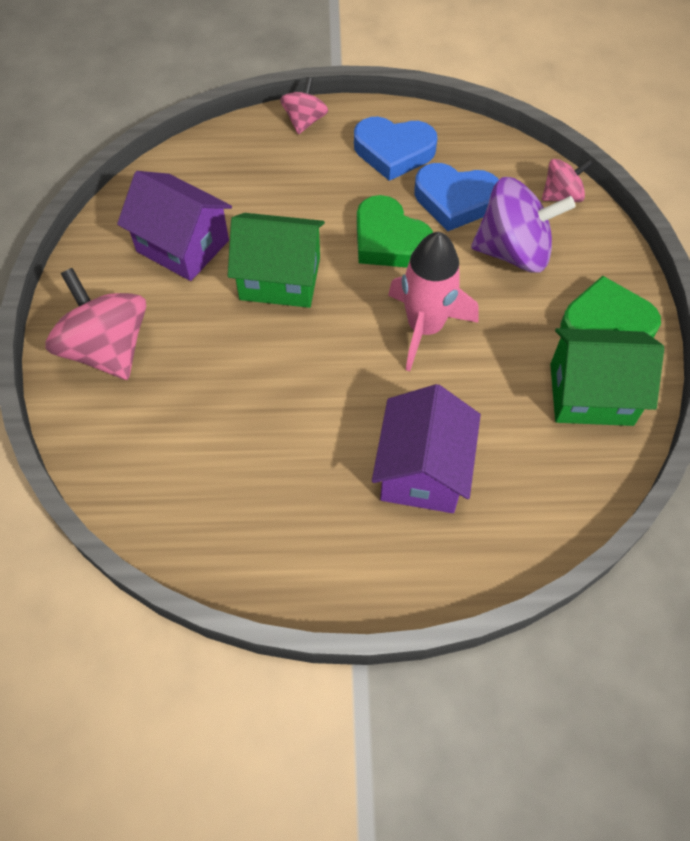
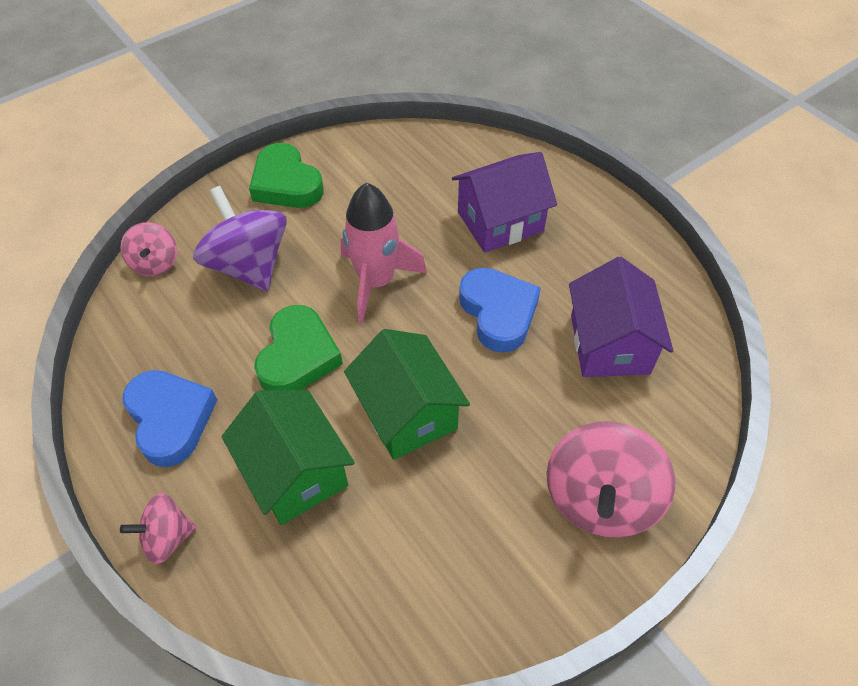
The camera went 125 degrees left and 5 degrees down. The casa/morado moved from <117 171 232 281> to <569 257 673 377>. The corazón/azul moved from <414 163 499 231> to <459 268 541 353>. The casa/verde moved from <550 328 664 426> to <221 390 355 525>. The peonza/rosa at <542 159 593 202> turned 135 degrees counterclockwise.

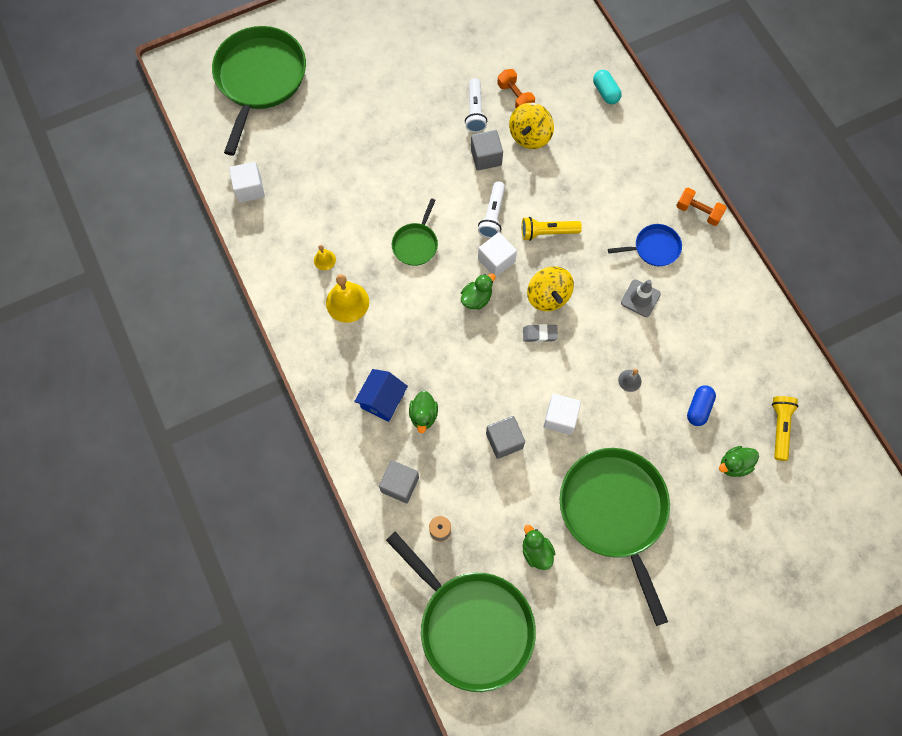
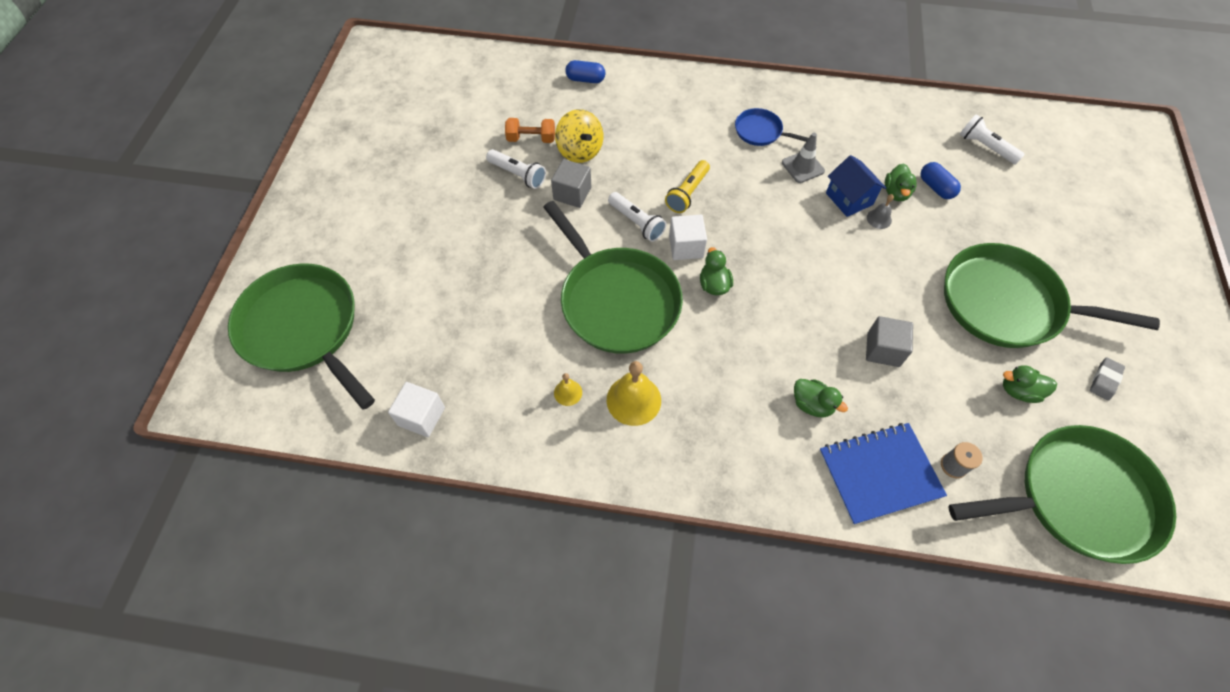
The camera went 55 degrees left and 10 degrees down. The peonza/amarillo at <527 266 574 311> disappeared. The cubo/blanco at <543 394 581 435> disappeared. The mancuerna/naranja at <676 187 726 226> disappeared. The casa/azul moved from <354 369 408 422> to <826 155 886 217>. The goma de borrar/gris moved from <523 324 558 342> to <1090 357 1125 400>. The pato/verde moved from <719 446 759 477> to <885 163 917 201>. The cubo/gris at <379 460 419 503> was replaced by the cuaderno/azul at <819 423 947 525>. The cápsula/turquesa at <593 70 621 104> became the cápsula/azul at <565 60 605 83>. The lámpara de mano/amarillo at <772 396 798 461> became the lámpara de mano/blanco at <960 114 1025 165>. The sartén/azul at <608 224 682 266> turned 90 degrees counterclockwise. The sartén/verde at <392 198 438 266> changed to 2.15 times the size.

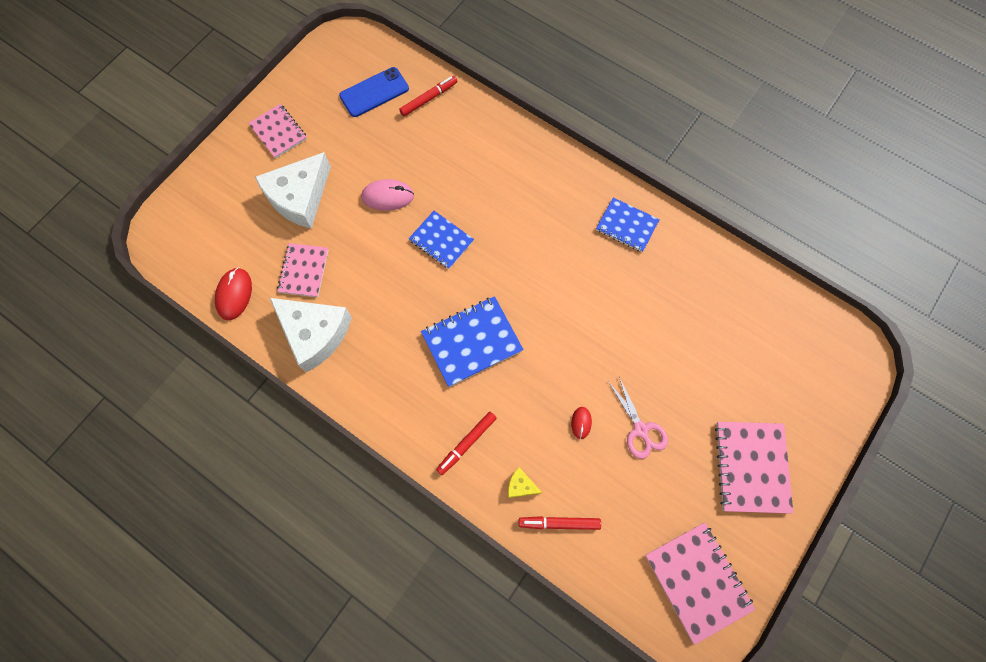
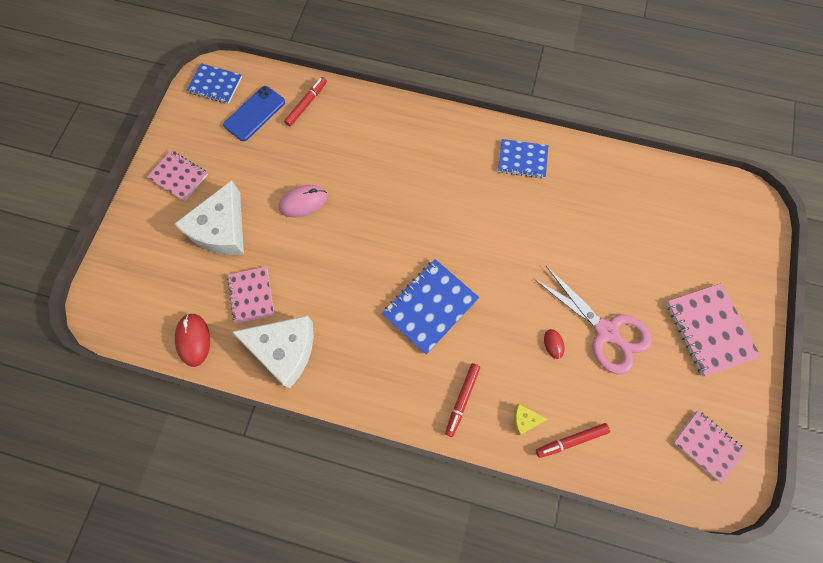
The camera went 20 degrees left and 0 degrees up. The cuaderno/azul moved from <409 211 474 269> to <186 63 242 104>. The tijeras/rosa at <608 377 668 459> changed to 1.64 times the size. The cuaderno/rosa at <645 522 755 645> changed to 0.66 times the size.

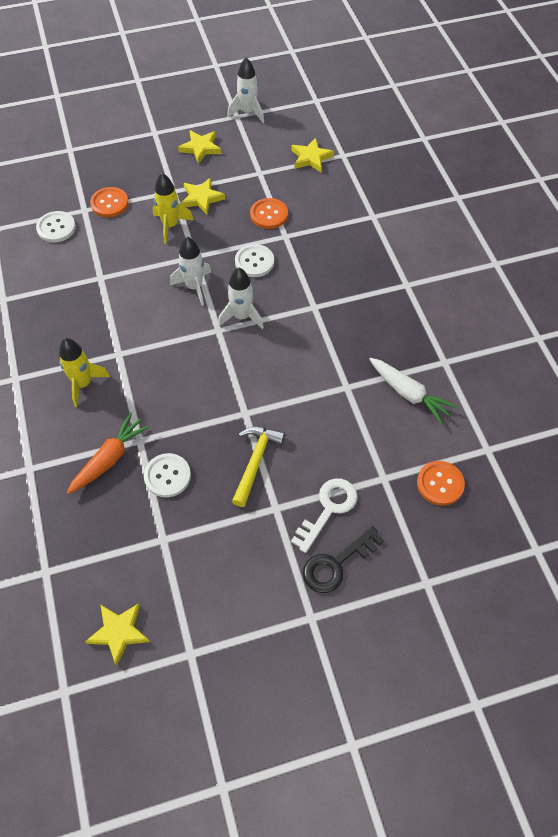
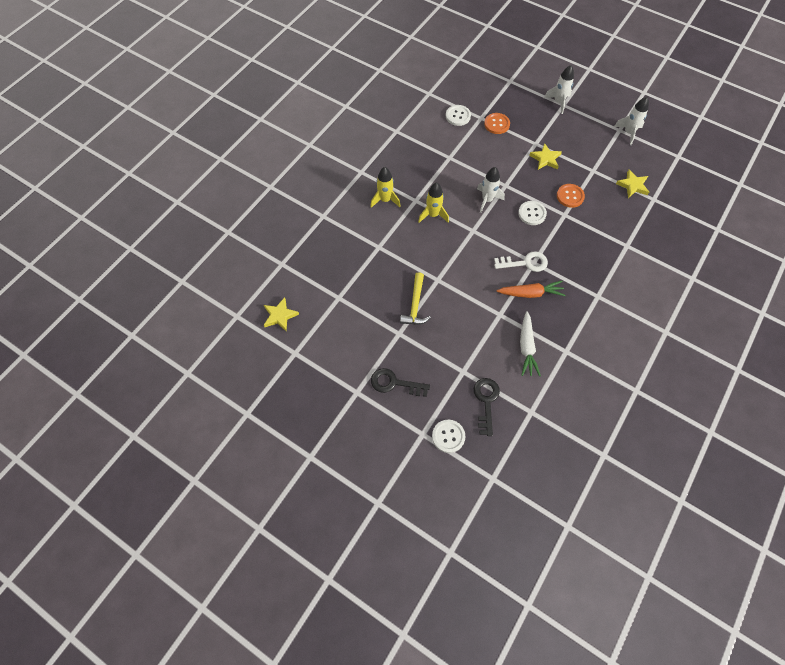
The camera went 50 degrees right and 5 degrees up. The estrella/amarillo at <178 130 222 164> disappeared. The zanahoria/naranja moved from <67 412 151 494> to <497 281 566 298>. The botón/blanco moved from <144 453 191 497> to <432 420 465 453>. The cohete/amarillo moved from <152 173 194 244> to <418 182 449 223>. The cohete/blanco moved from <218 268 264 329> to <544 65 574 114>. The llave/blanco moved from <291 478 358 553> to <494 251 548 272>. The botón/naranja at <417 461 465 506> was replaced by the llave/negro at <474 378 500 436>. The martillo/amarillo at <232 427 285 507> turned 120 degrees clockwise.

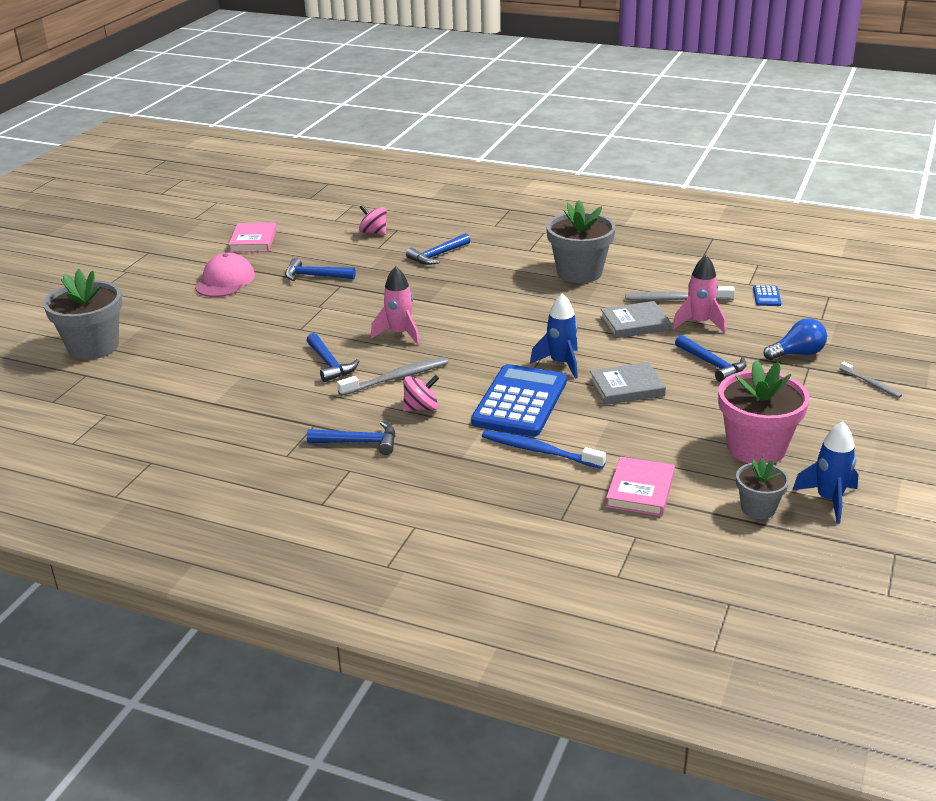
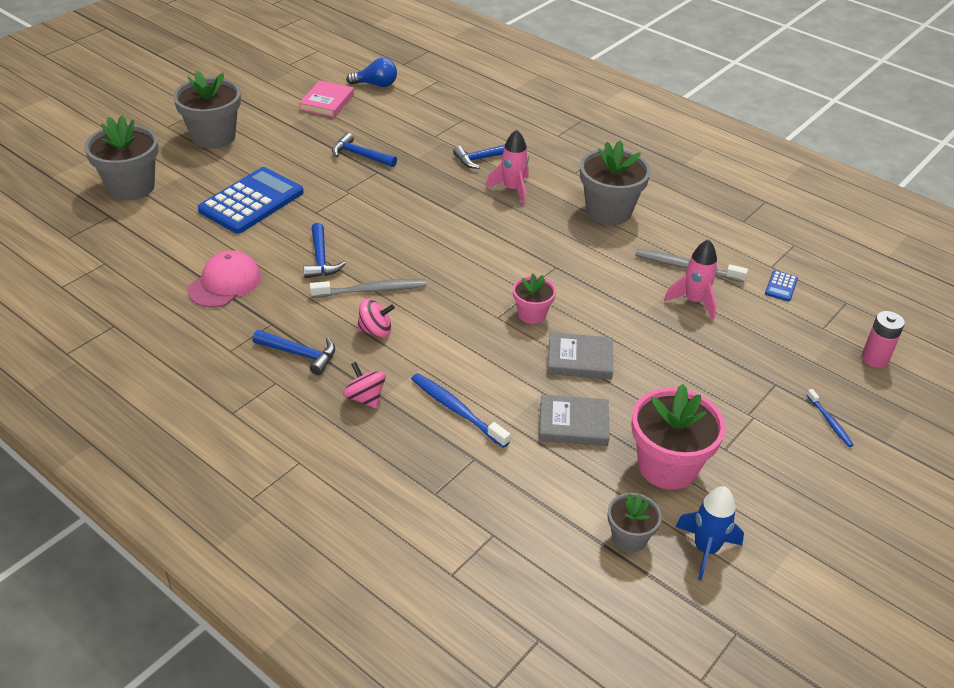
The camera went 15 degrees right and 10 degrees up. The libro/rosa at <606 457 675 516> disappeared. The martillo/azul at <675 335 747 383> disappeared. The maceta/gris at <173 70 241 149> appeared. The pila/rosa at <862 311 905 368> appeared. The gorra/rosa moved from <195 253 255 297> to <187 250 261 308>. The peonza/rosa moved from <359 205 387 235> to <343 362 386 409>. The cohete/rosa moved from <371 266 420 345> to <486 130 529 205>. The calculadora/azul moved from <471 364 567 437> to <198 167 304 234>. The libro/gris moved from <600 301 671 338> to <539 394 609 446>. The bombilla/azul moved from <764 319 827 360> to <346 58 397 87>. The cohete/azul at <530 293 578 379> was replaced by the maceta/rosa at <513 274 556 324>. The cepillo de dientes/gris at <840 362 902 398> became the cepillo de dientes/azul at <807 389 854 447>.

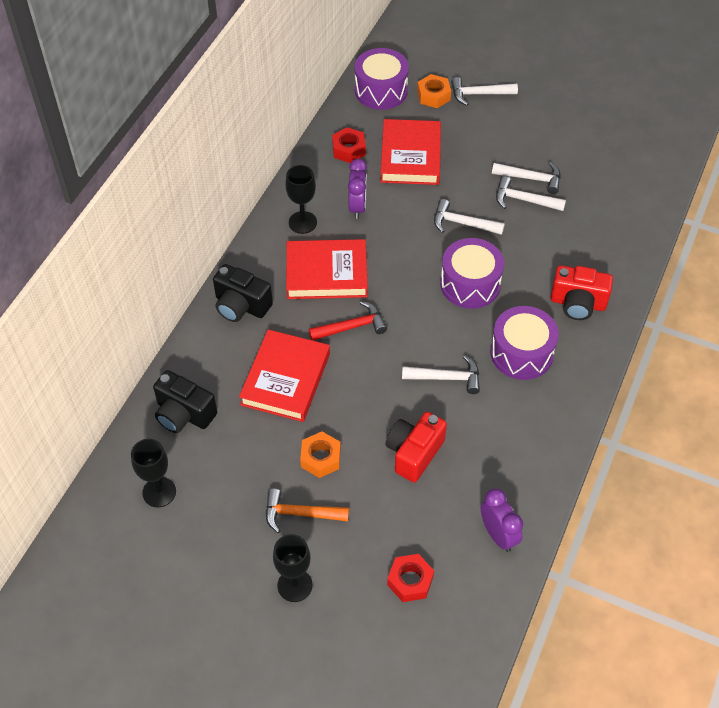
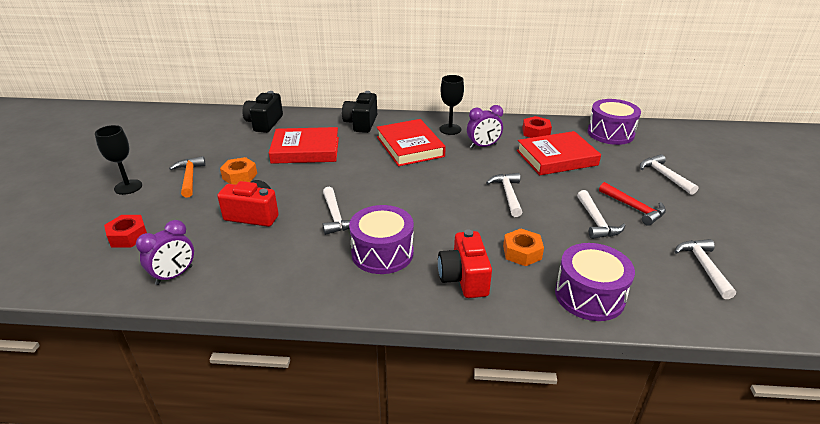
The camera went 70 degrees right and 20 degrees down. The copa/negro at <131 439 176 507> disappeared. The martillo/rojo moved from <309 301 387 341> to <599 182 666 226>. The tuerca/naranja moved from <417 74 451 108> to <503 229 544 266>. The tambor/morado moved from <440 238 504 309> to <555 243 635 321>. The martillo/blanco moved from <496 176 566 211> to <674 239 736 299>.

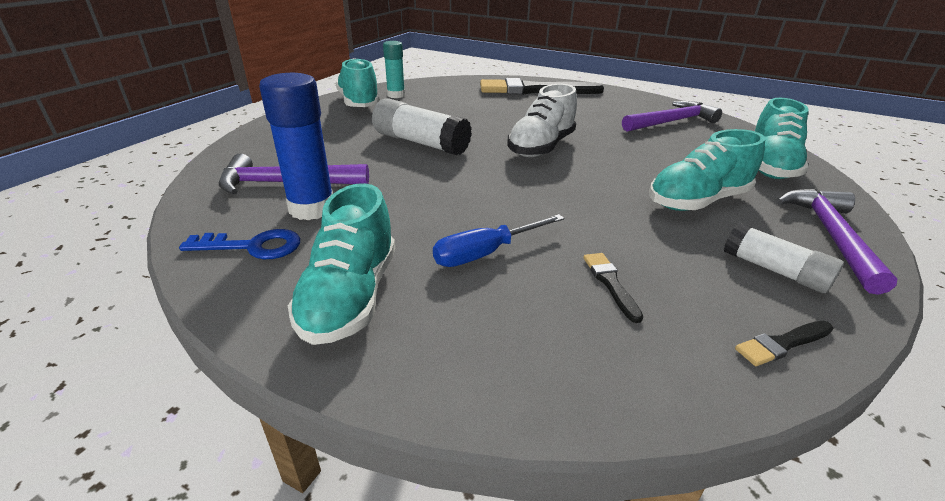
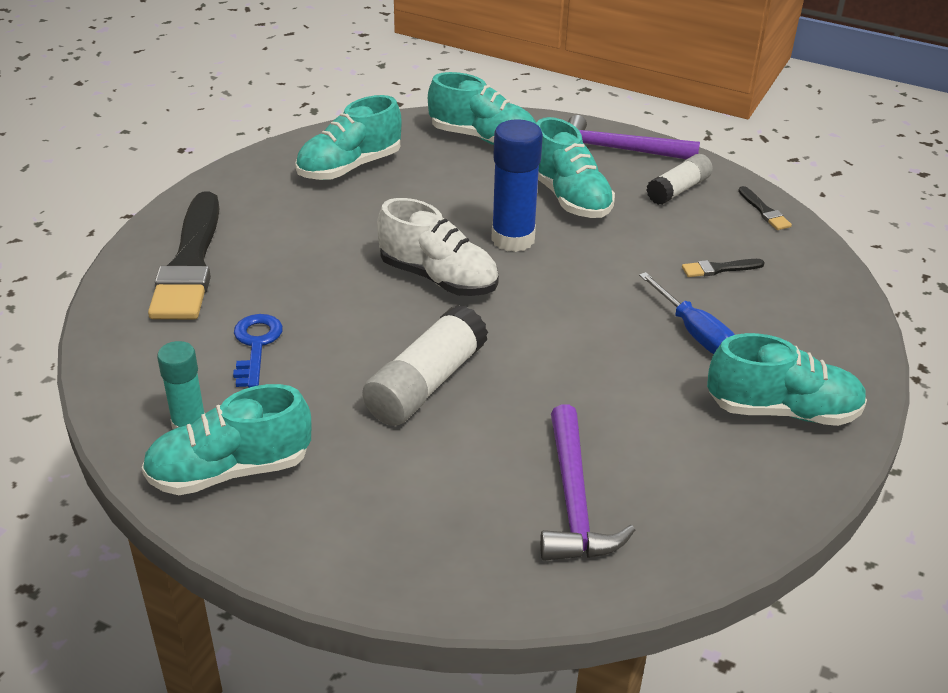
The camera went 90 degrees left and 5 degrees up. The llave/azul moved from <179 229 300 259> to <233 314 283 388>. The barra de pegamento/azul moved from <259 73 333 220> to <491 119 543 252>. The martillo/morado at <622 101 722 132> was replaced by the zapato/turquesa at <295 95 401 180>.

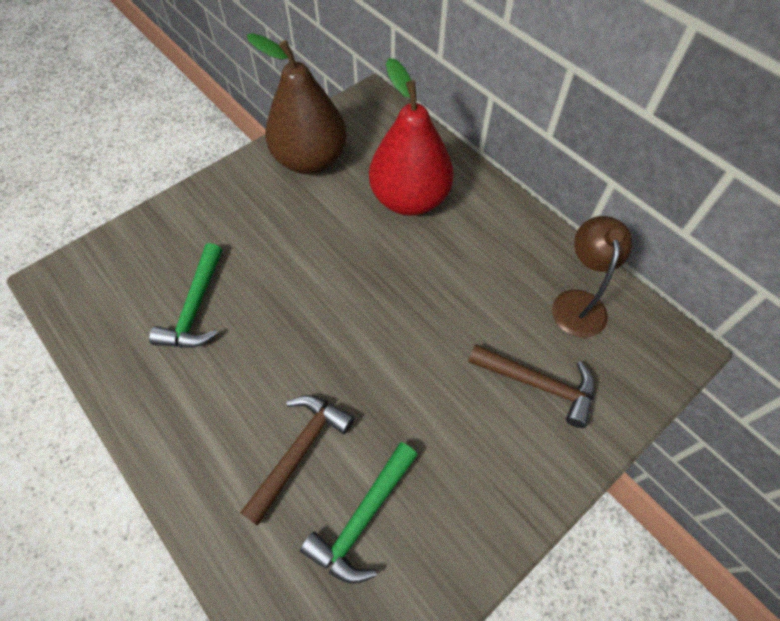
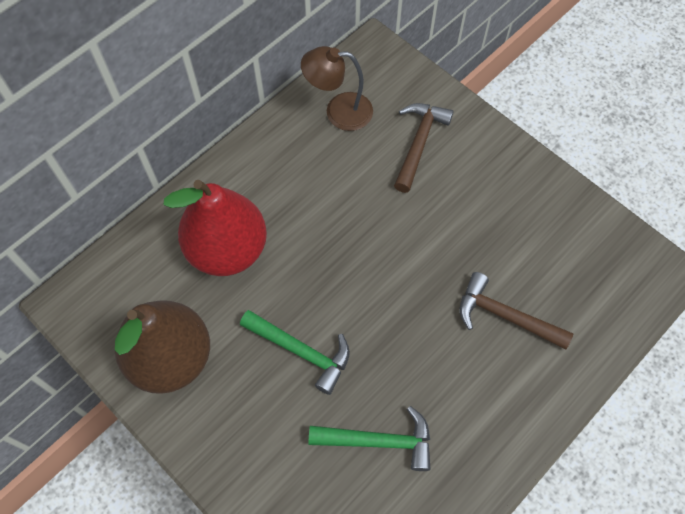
The camera went 95 degrees left and 5 degrees up. The martillo/verde moved from <300 442 418 584> to <240 310 350 395>.

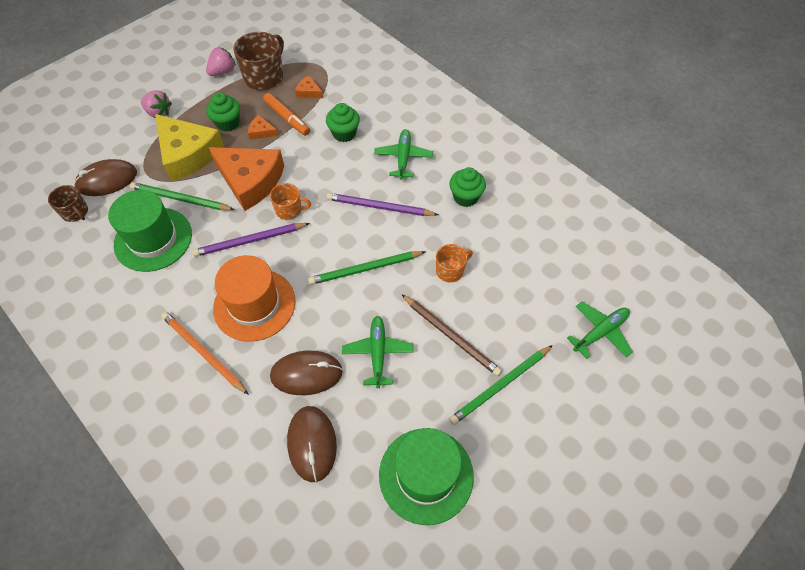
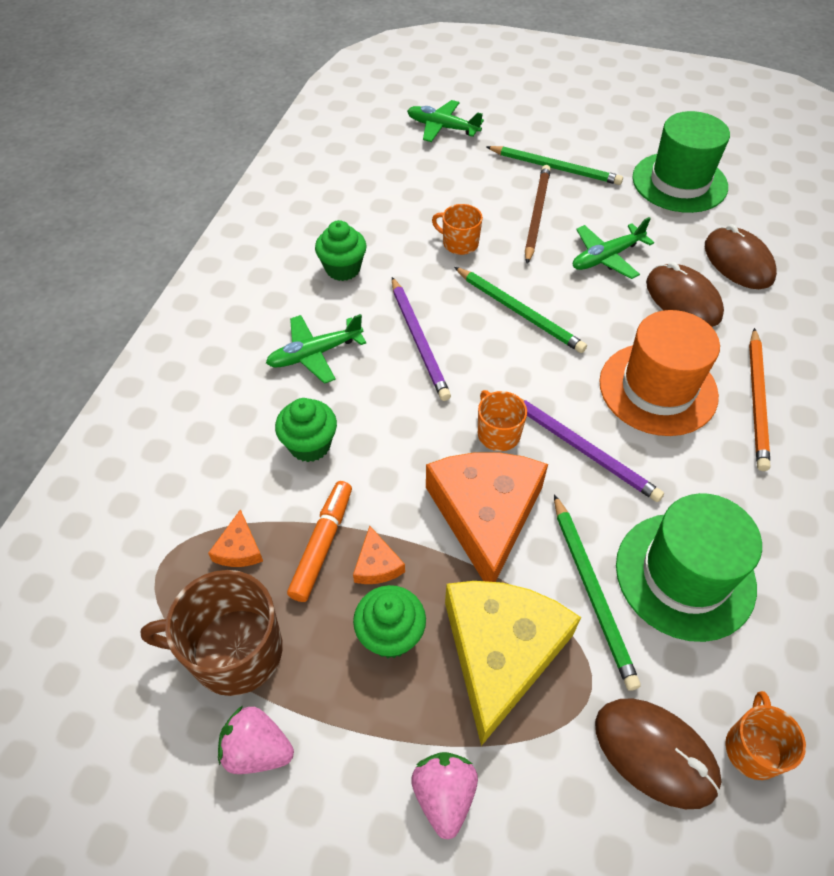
The camera went 120 degrees left and 5 degrees down. The taza/marrón at <48 185 88 222> became the taza/naranja at <725 691 806 780>. The ratón/marrón at <287 406 337 482> turned 75 degrees counterclockwise.

